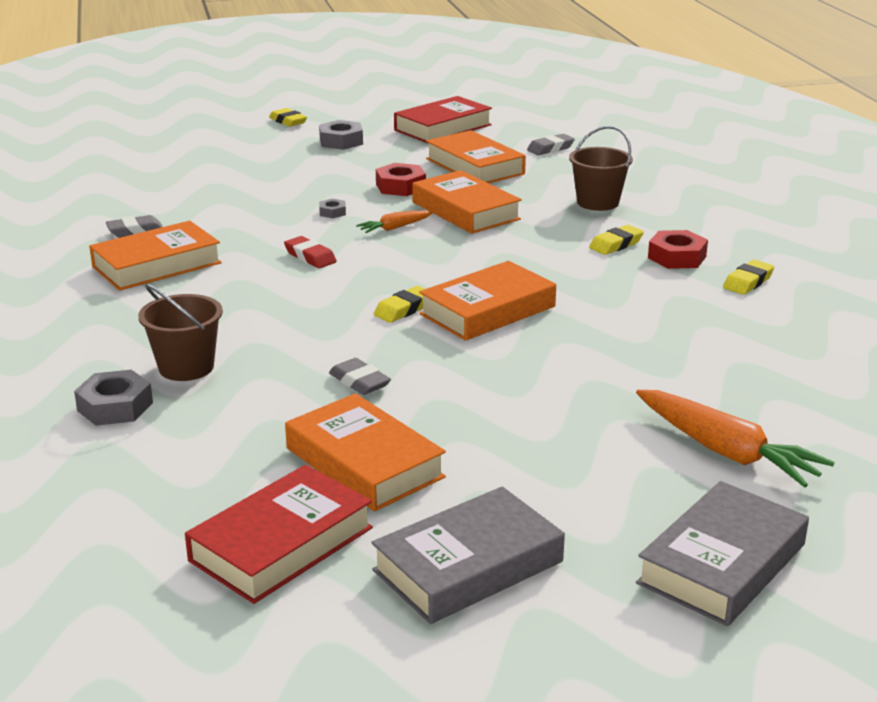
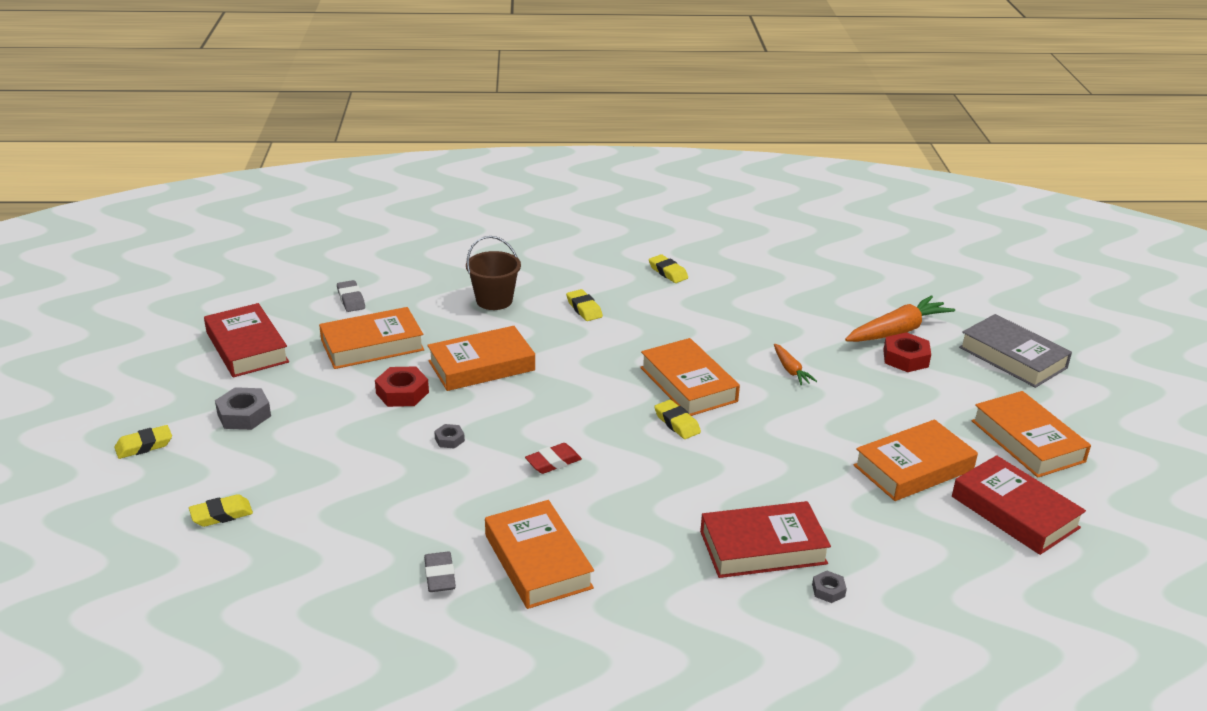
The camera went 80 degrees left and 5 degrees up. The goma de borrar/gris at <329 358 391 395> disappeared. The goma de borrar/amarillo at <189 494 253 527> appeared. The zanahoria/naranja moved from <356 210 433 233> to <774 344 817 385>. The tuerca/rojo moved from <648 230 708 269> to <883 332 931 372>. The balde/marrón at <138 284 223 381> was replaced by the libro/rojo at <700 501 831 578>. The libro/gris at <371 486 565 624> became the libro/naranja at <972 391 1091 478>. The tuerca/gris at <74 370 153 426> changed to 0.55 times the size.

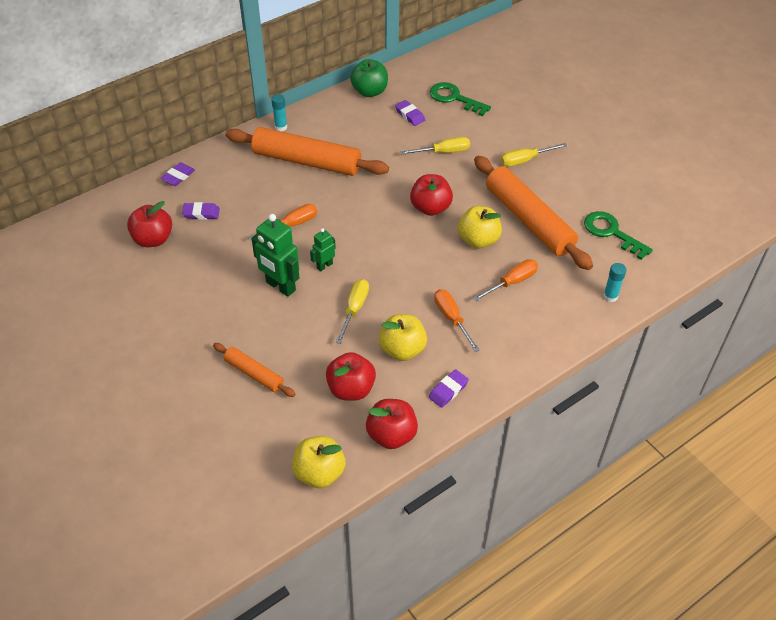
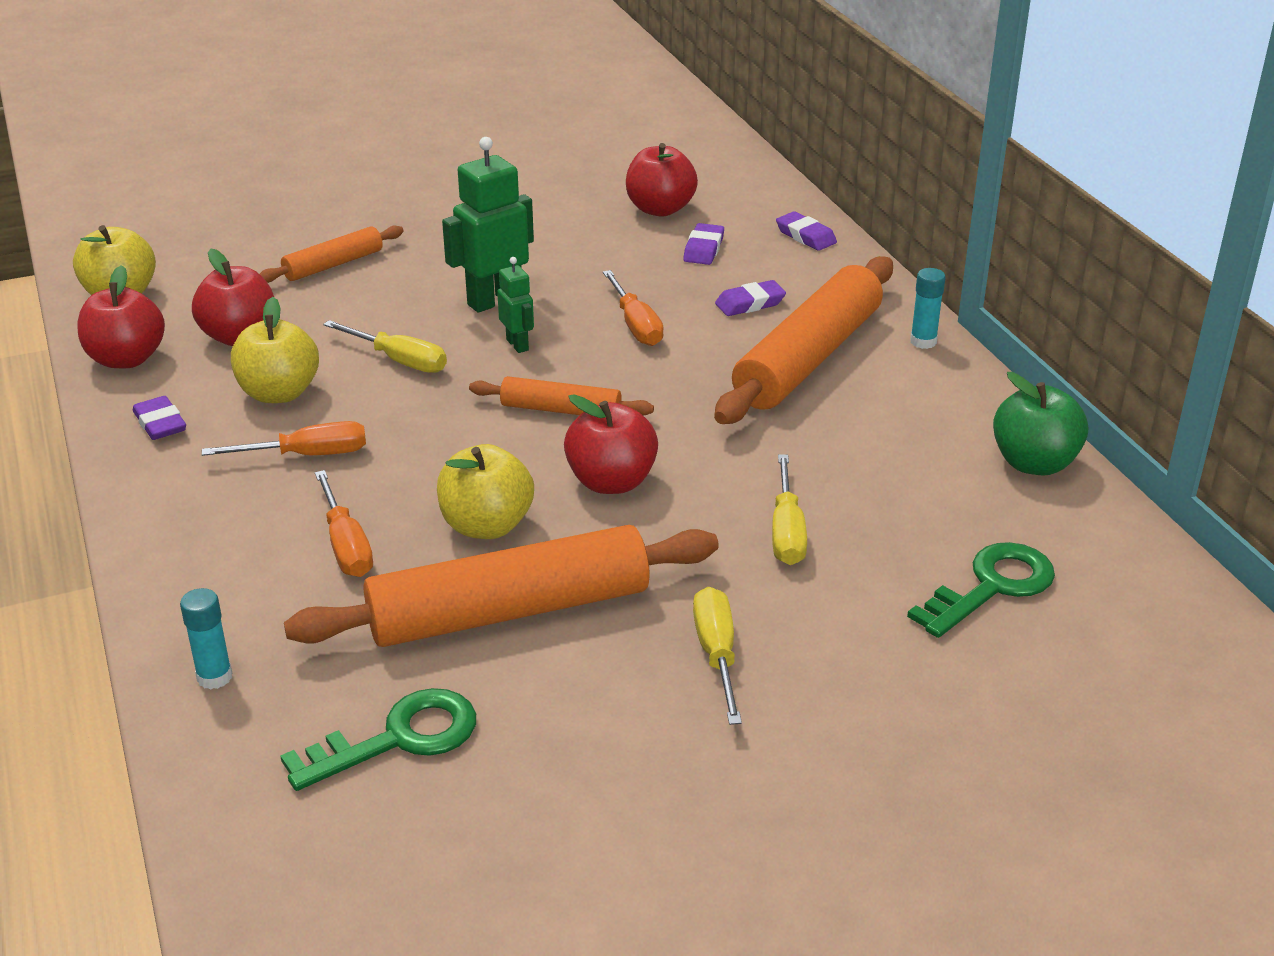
The camera went 105 degrees right and 15 degrees down. The rodillo/naranja at <469 376 654 415> appeared. The goma de borrar/morado moved from <395 100 425 126> to <715 280 786 316>.

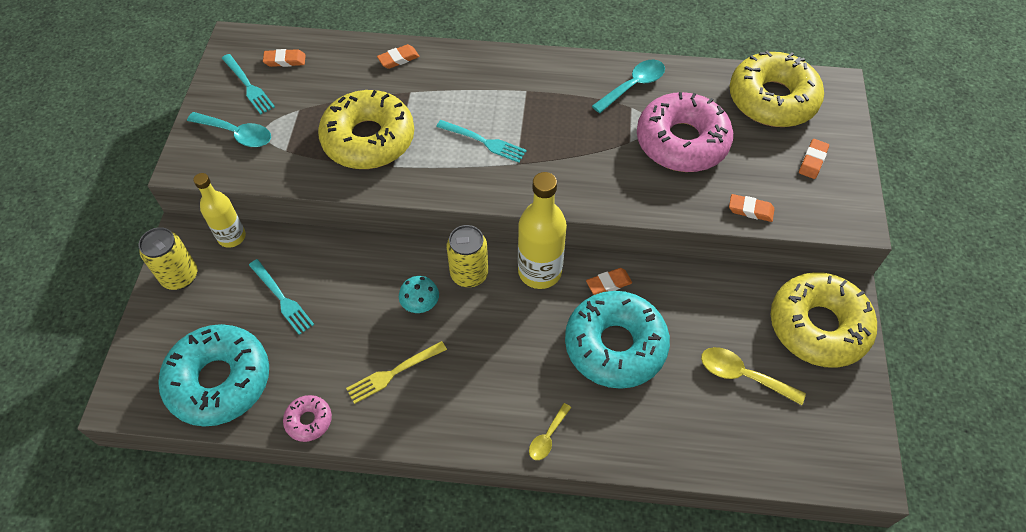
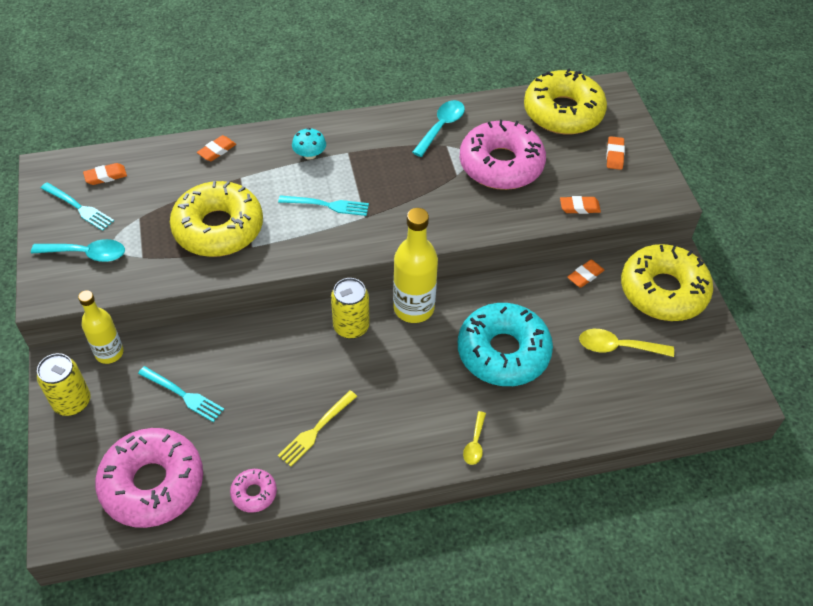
The camera went 20 degrees left and 5 degrees down. The seta/turquesa moved from <399 276 439 313> to <292 128 326 160>. The goma de borrar/naranja moved from <586 268 632 295> to <567 260 604 288>. The rosquilla/turquesa at <158 324 269 427> became the rosquilla/rosa at <95 428 203 528>.

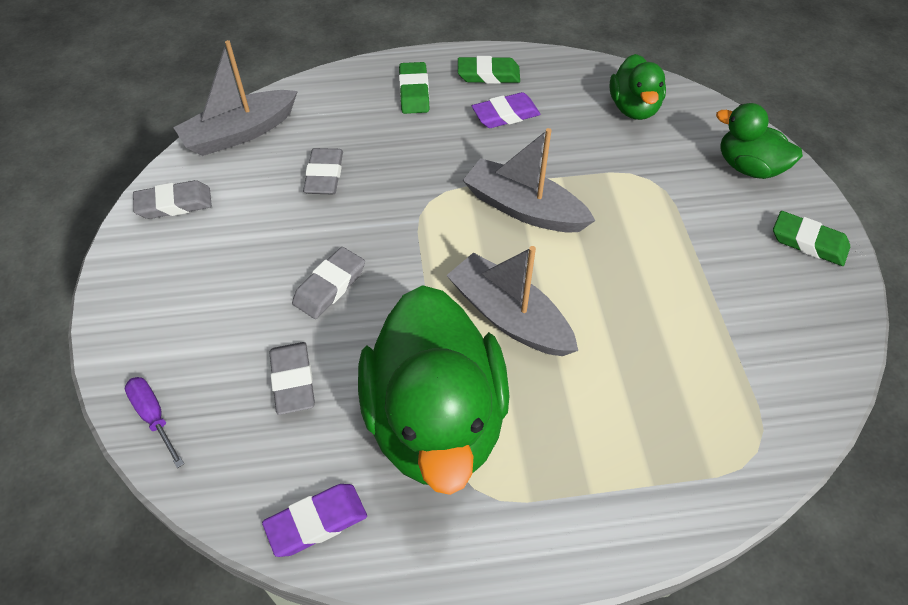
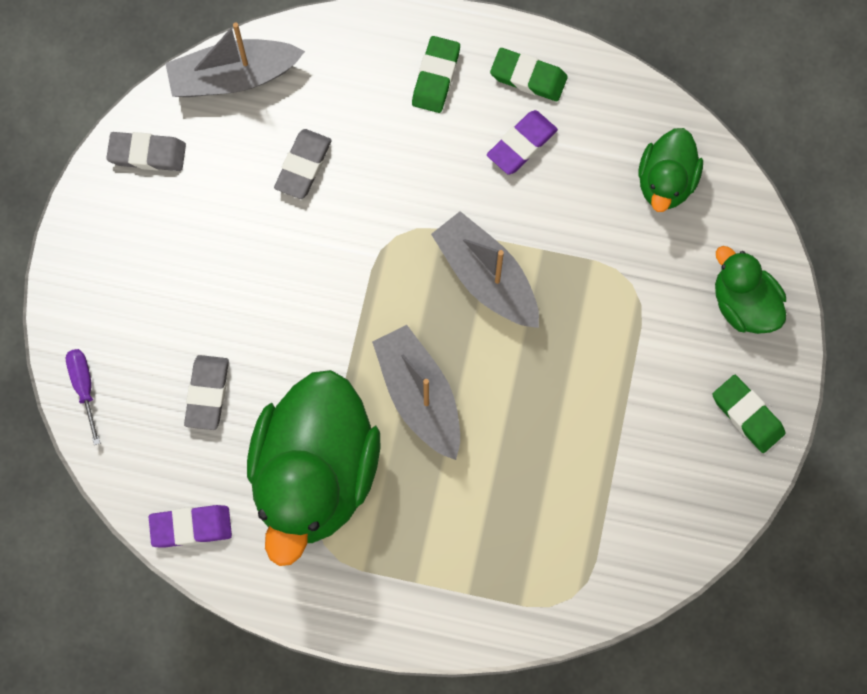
The camera went 20 degrees right and 20 degrees up. The goma de borrar/gris at <292 247 365 319> disappeared. The goma de borrar/morado at <472 92 540 128> turned 45 degrees counterclockwise.

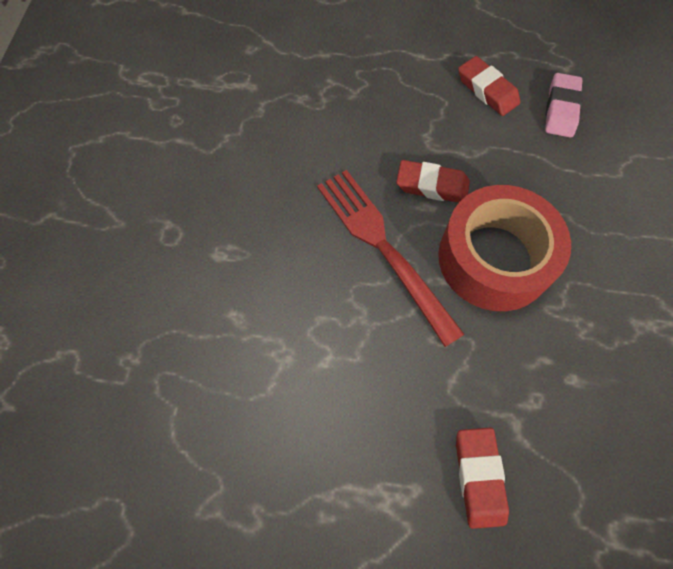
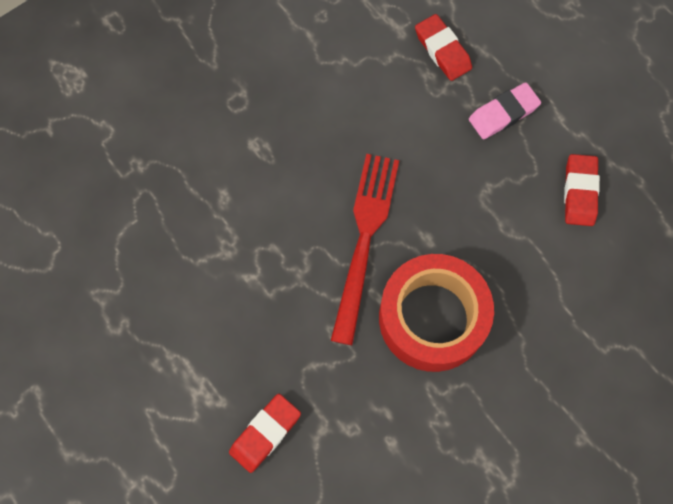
The camera went 45 degrees right and 5 degrees up. The goma de borrar/rojo moved from <396 160 470 203> to <415 14 472 81>. The goma de borrar/rosa moved from <545 73 583 138> to <469 82 541 139>.

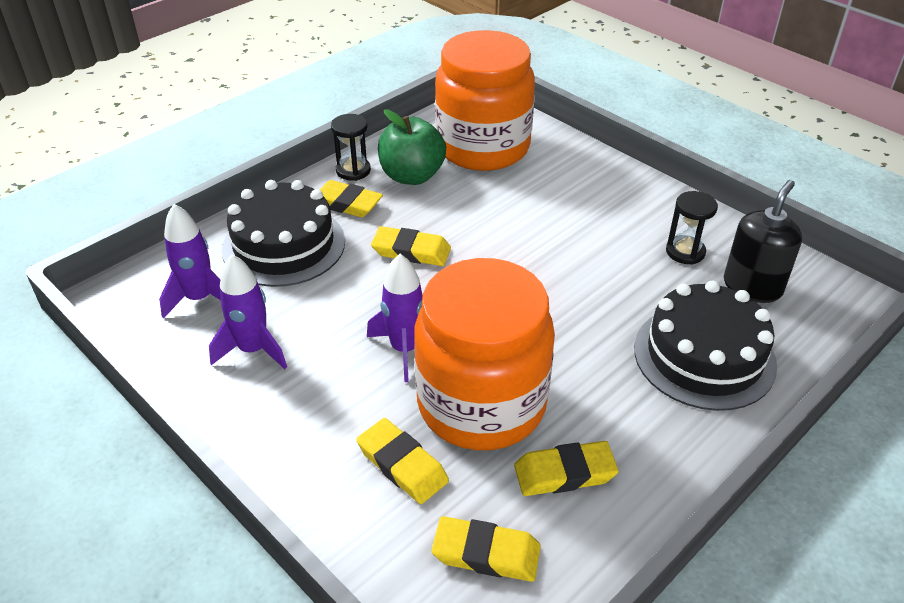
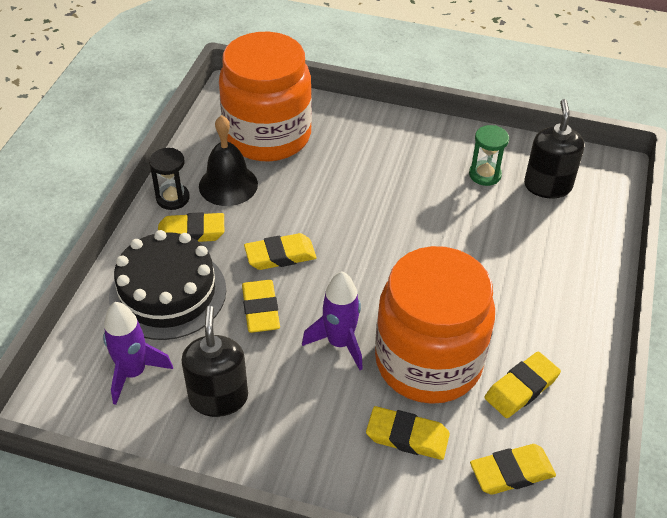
The camera went 30 degrees left and 5 degrees up. The tarta/negro at <634 281 777 411> disappeared. The goma de borrar/amarillo at <242 280 280 333> appeared. The cohete/morado at <209 254 287 369> was replaced by the dispensador de jabón/negro at <181 306 248 417>. The manzana/verde at <378 110 446 185> was replaced by the campana/negro at <199 115 258 206>. The reloj de arena/negro at <666 191 718 265> became the reloj de arena/verde at <469 125 509 186>.

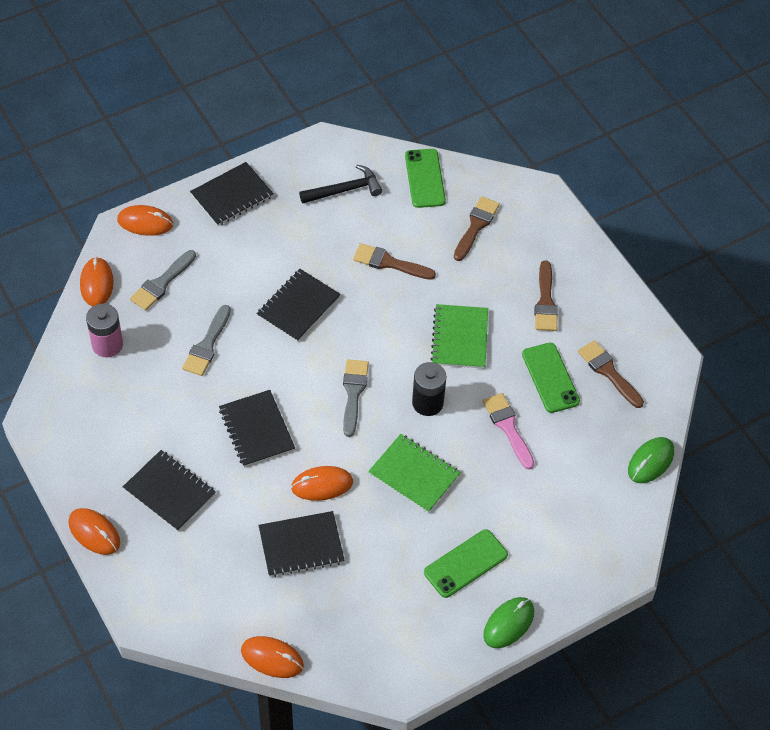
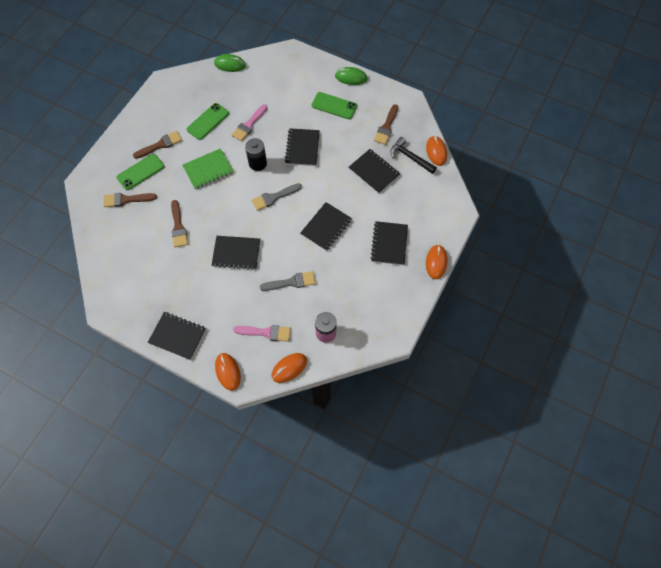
The camera went 120 degrees left and 10 degrees up. The ratón/naranja at <291 466 353 501> disappeared. The martillo/negro moved from <299 165 382 204> to <390 137 437 174>. The móvil/verde moved from <405 149 446 208> to <117 154 164 190>. The pincel/marrón moved from <578 340 644 408> to <374 104 398 145>. The pincel/gris at <130 250 196 311> became the pincel/rosa at <233 325 291 342>. The cuaderno/verde at <368 434 461 513> became the cuaderno/negro at <285 128 320 166>.

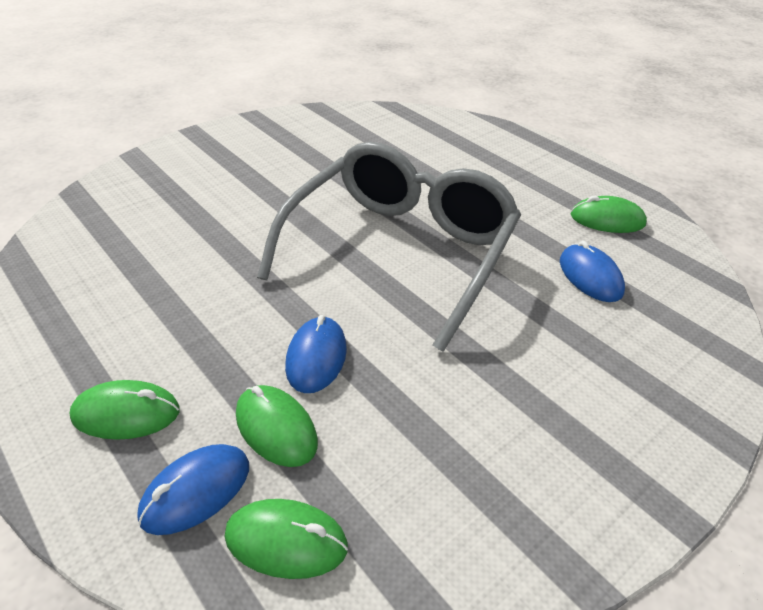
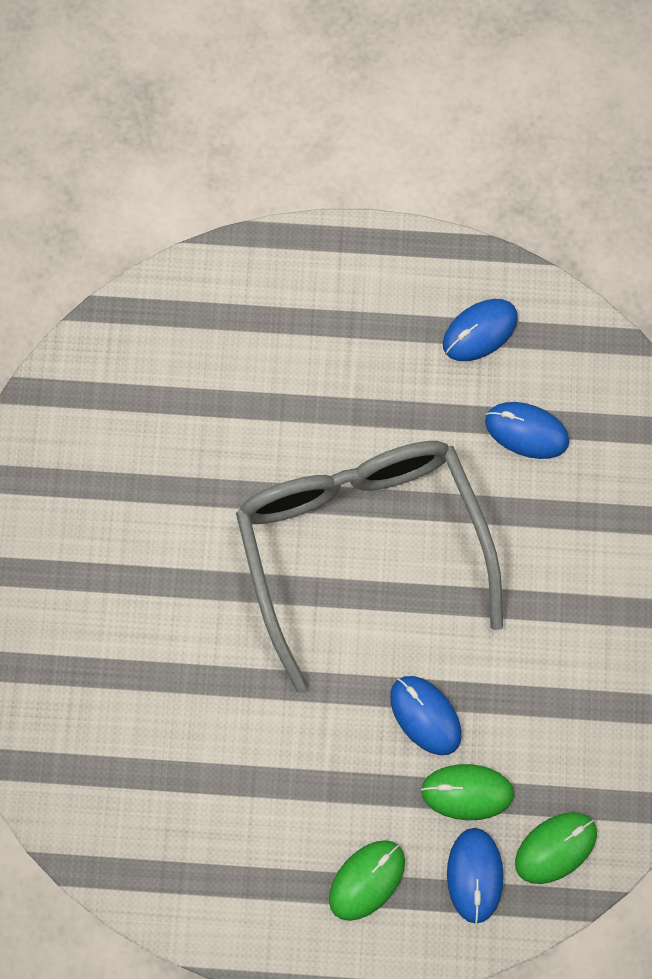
The camera went 45 degrees left and 30 degrees up. The ratón/verde at <571 196 647 233> became the ratón/azul at <443 299 518 361>.

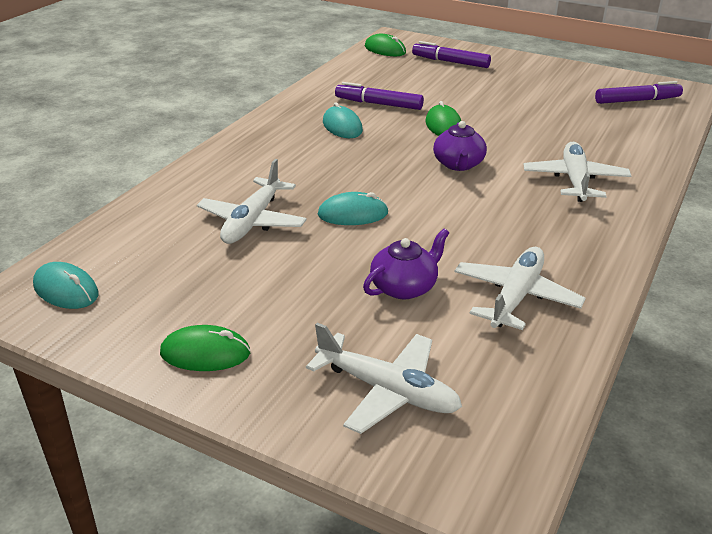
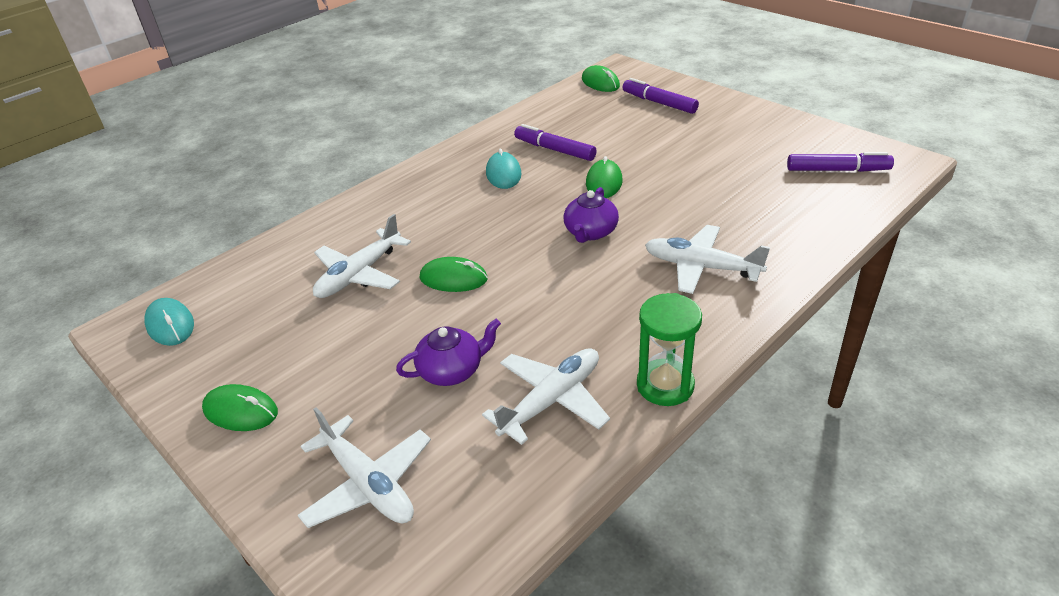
The camera went 20 degrees right and 5 degrees up. The reloj de arena/verde at <637 293 702 406> appeared. The ratón/turquesa at <318 192 389 225> became the ratón/verde at <420 257 488 292>. The avión/blanco at <524 142 632 202> turned 90 degrees counterclockwise.

